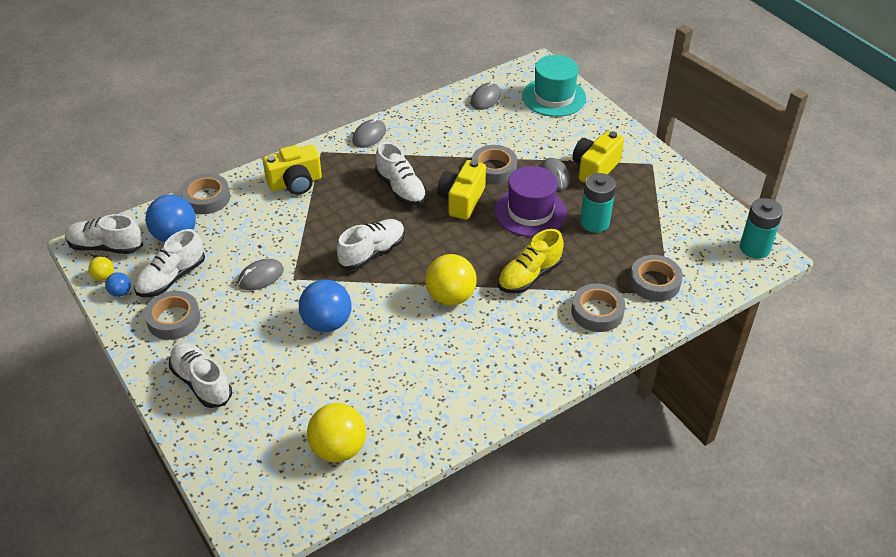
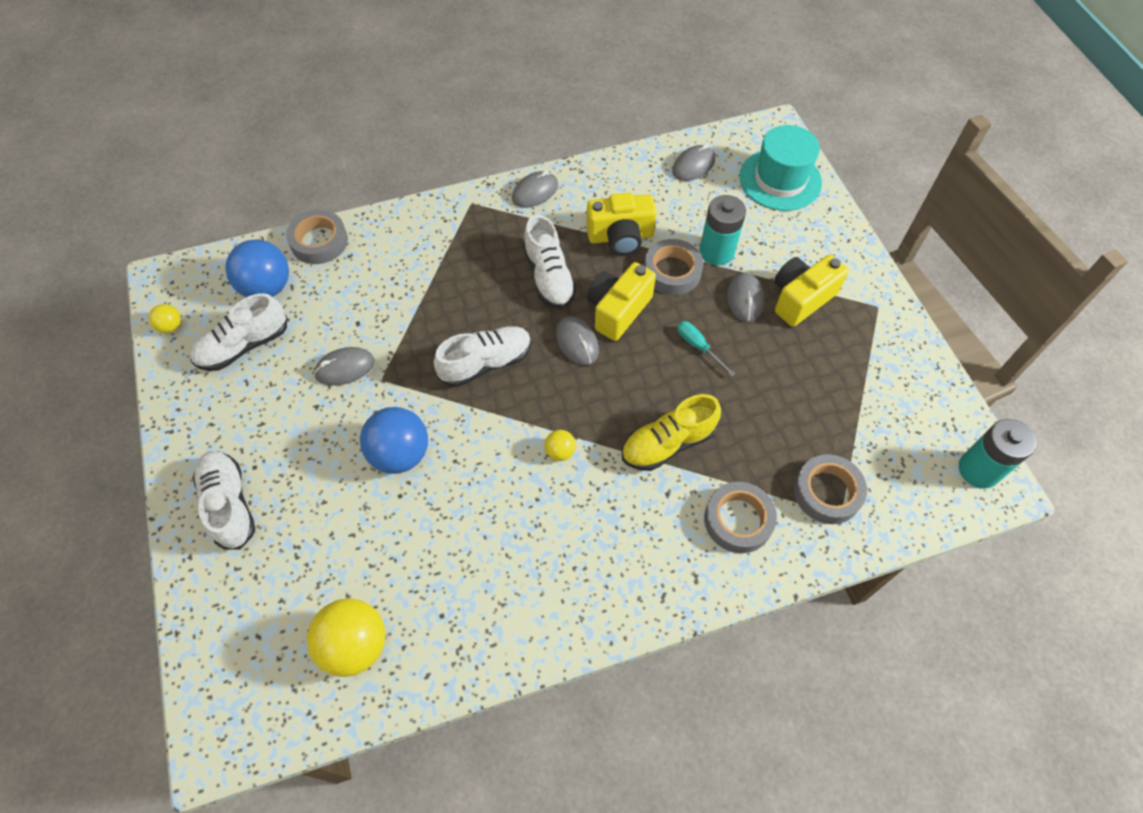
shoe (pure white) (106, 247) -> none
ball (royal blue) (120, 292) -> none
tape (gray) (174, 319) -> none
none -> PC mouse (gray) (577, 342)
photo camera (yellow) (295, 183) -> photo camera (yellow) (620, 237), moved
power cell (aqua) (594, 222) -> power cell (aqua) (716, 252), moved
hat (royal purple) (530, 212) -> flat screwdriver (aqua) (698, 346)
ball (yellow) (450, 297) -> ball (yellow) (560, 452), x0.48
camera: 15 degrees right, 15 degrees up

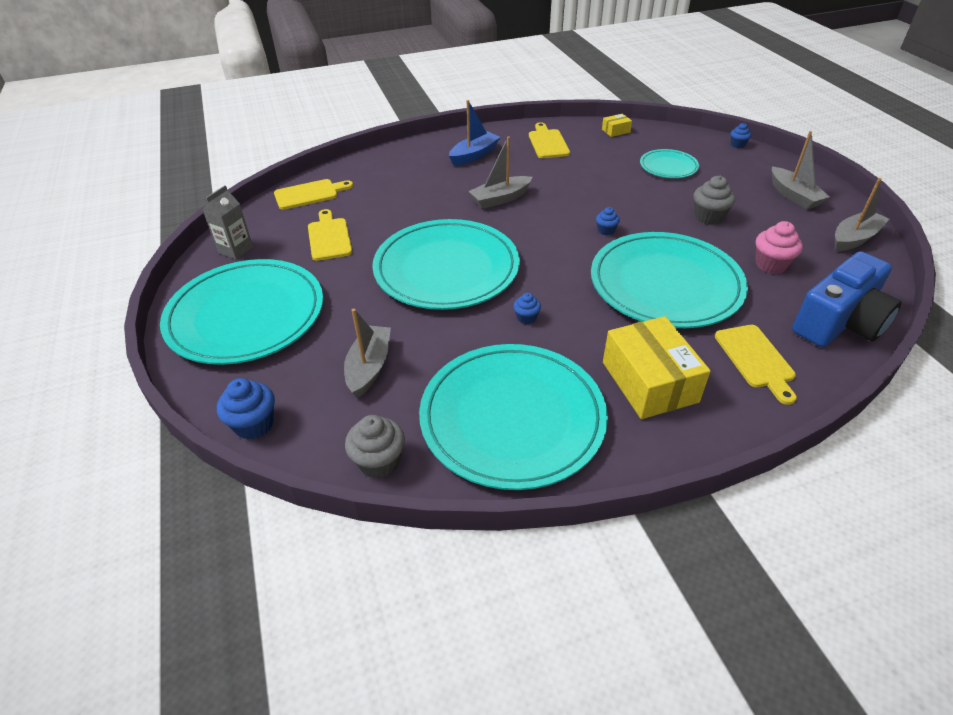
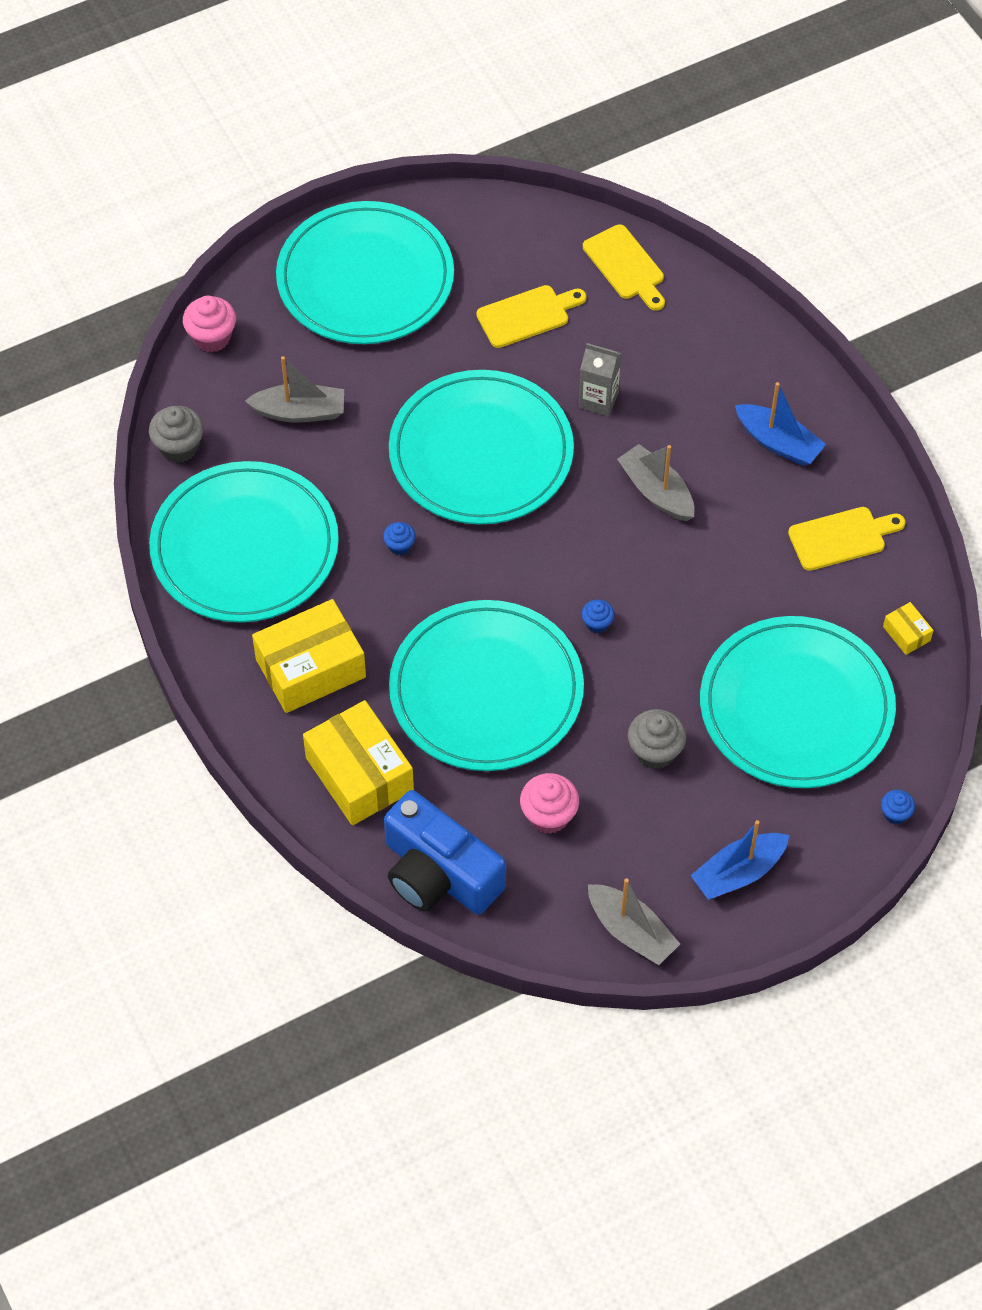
juice carton (gray) (235, 250) -> juice carton (gray) (598, 399), moved
cutting board (yellow) (755, 359) -> parcel (yellow) (359, 774)
cupcake (royal blue) (254, 424) -> cupcake (rosy) (212, 337)
sailboat (gray) (794, 195) -> sailboat (royal blue) (738, 872)
dinner plate (aqua) (668, 166) -> dinner plate (aqua) (796, 707), x2.09
camera: 80 degrees right, 15 degrees up

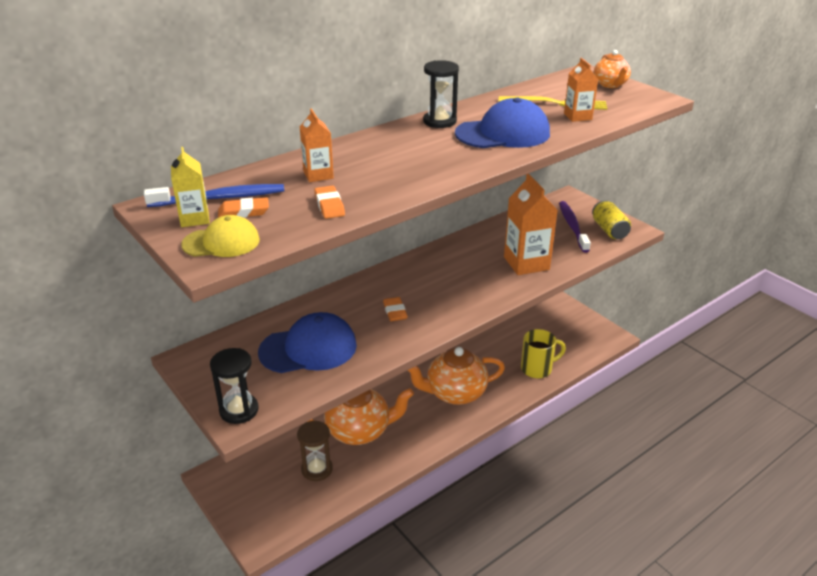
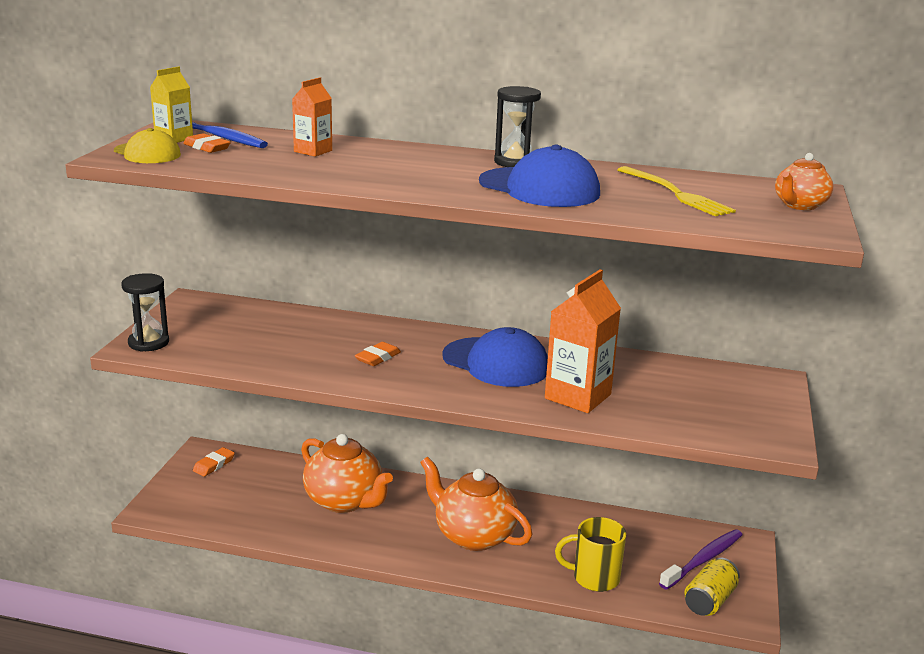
sandglass (brown) (317, 469) -> none
juice carton (orange-coloured) (577, 116) -> none
baseball cap (royal blue) (308, 348) -> baseball cap (royal blue) (496, 363), moved
pencil eraser (orange-coloured) (329, 205) -> pencil eraser (orange-coloured) (214, 465), moved
tooth brush (royal purple) (572, 226) -> tooth brush (royal purple) (703, 560), moved
soda can (yellow) (609, 230) -> soda can (yellow) (709, 600), moved
mug (yellow) (537, 369) -> mug (yellow) (594, 578), 150 degrees clockwise
camera: 50 degrees right, 10 degrees down

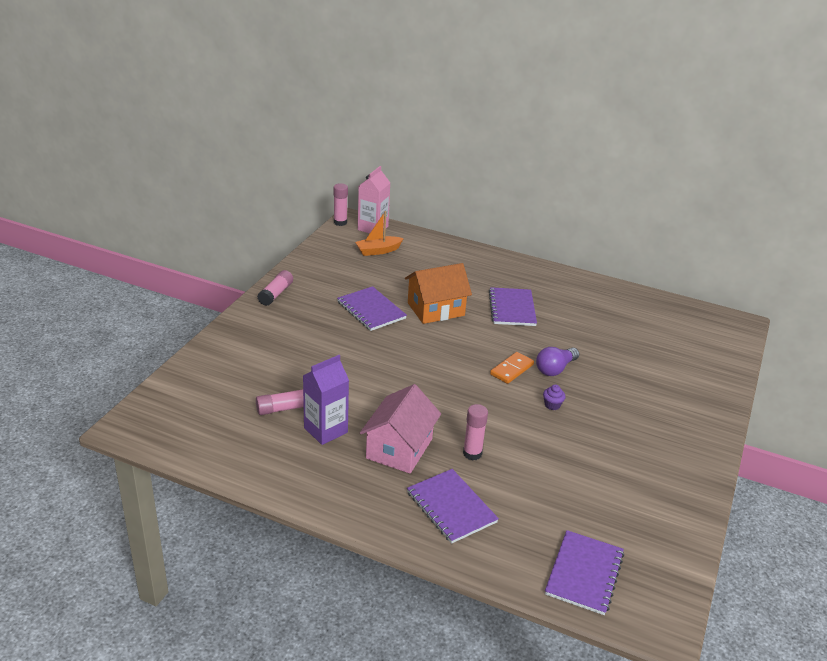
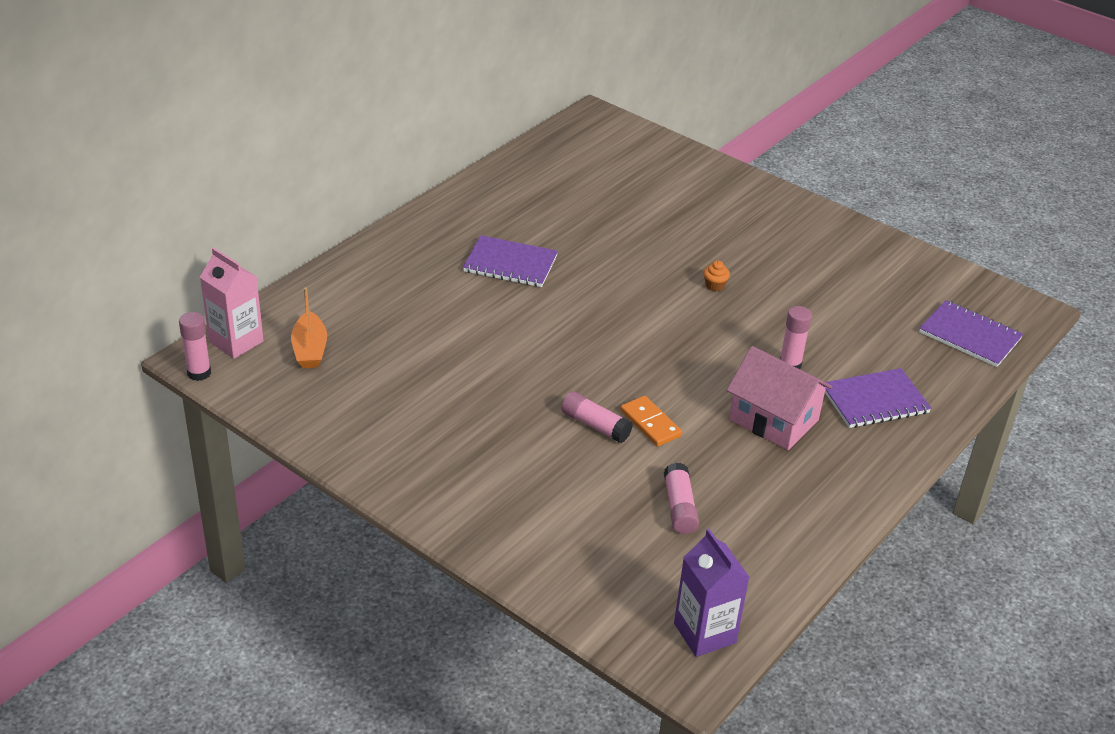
notepad (royal purple) (371, 310) -> none
toy house (orange-coloured) (436, 309) -> none
lightbulb (royal purple) (555, 369) -> none
glue stick (rosy) (276, 294) -> glue stick (rosy) (595, 425), moved
juice carton (royal purple) (325, 430) -> juice carton (royal purple) (704, 633), moved
domino (orange-coloured) (512, 369) -> domino (orange-coloured) (650, 423), moved
cupcake (royal purple) (552, 405) -> cupcake (orange-coloured) (714, 285)
camera: 75 degrees left, 5 degrees up

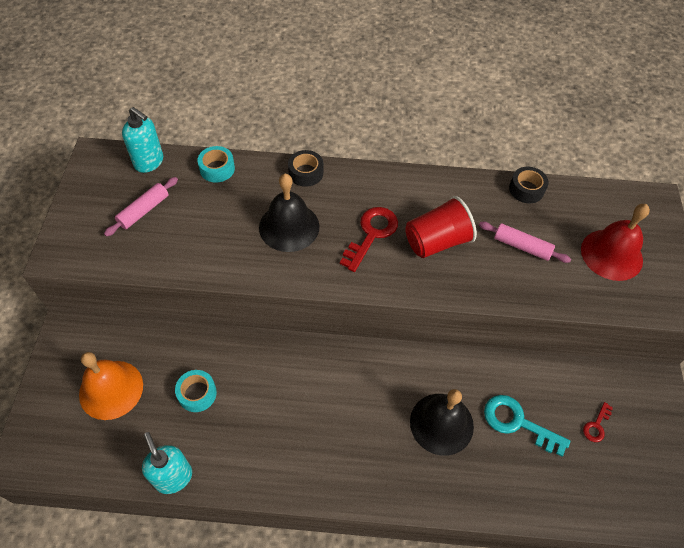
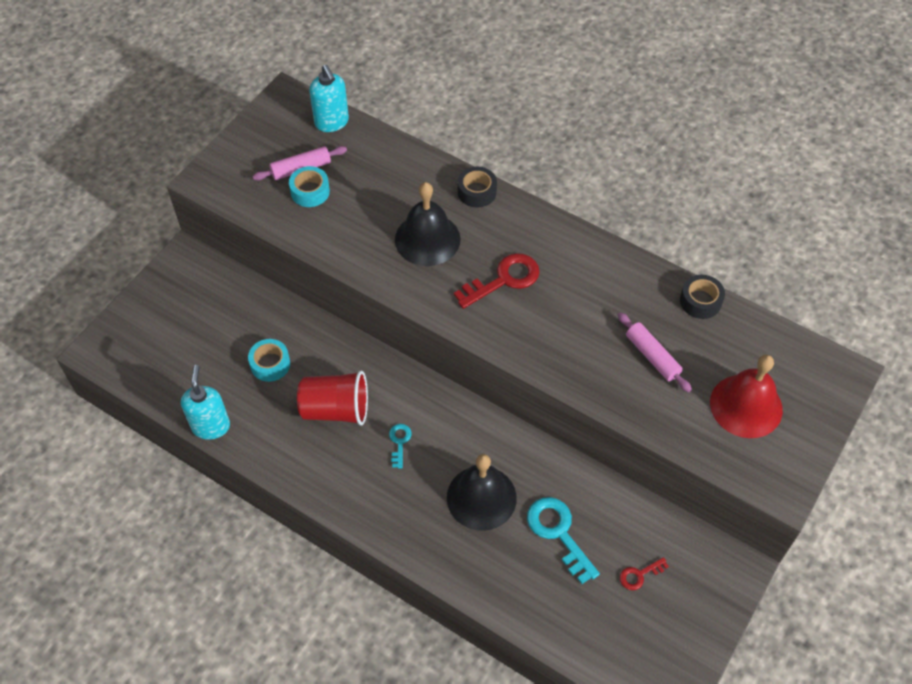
school bell (orange-coloured) (111, 389) -> none
none -> key (aqua) (399, 442)
tape (aqua) (217, 169) -> tape (aqua) (310, 191), moved
beaker (scarlet) (436, 241) -> beaker (scarlet) (336, 409), moved
camera: 30 degrees right, 0 degrees up

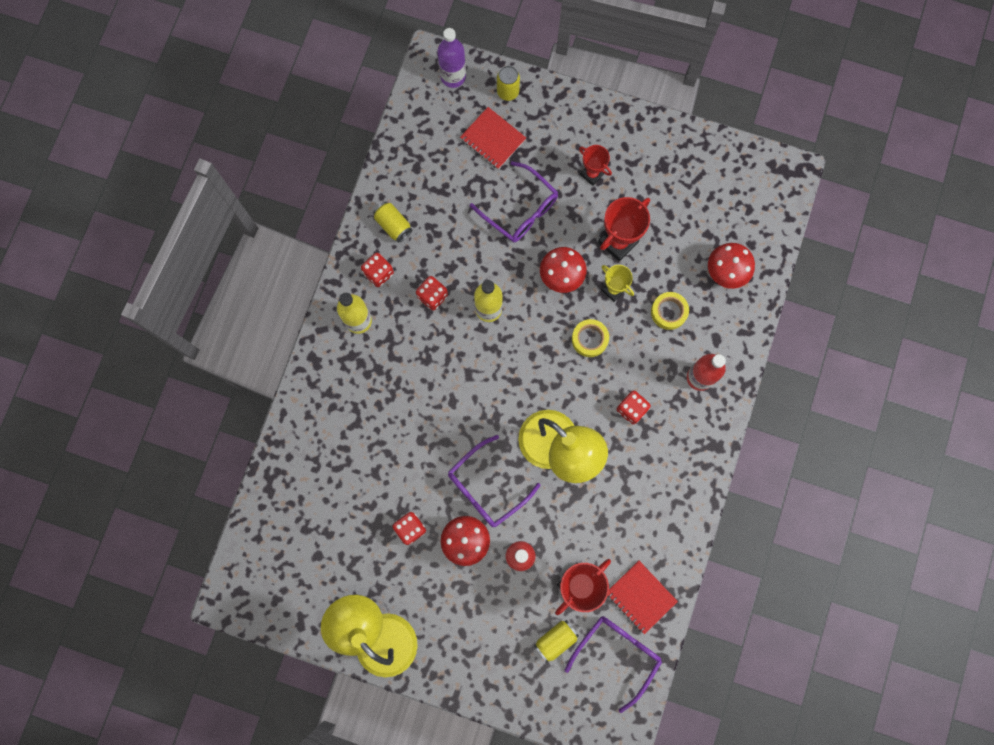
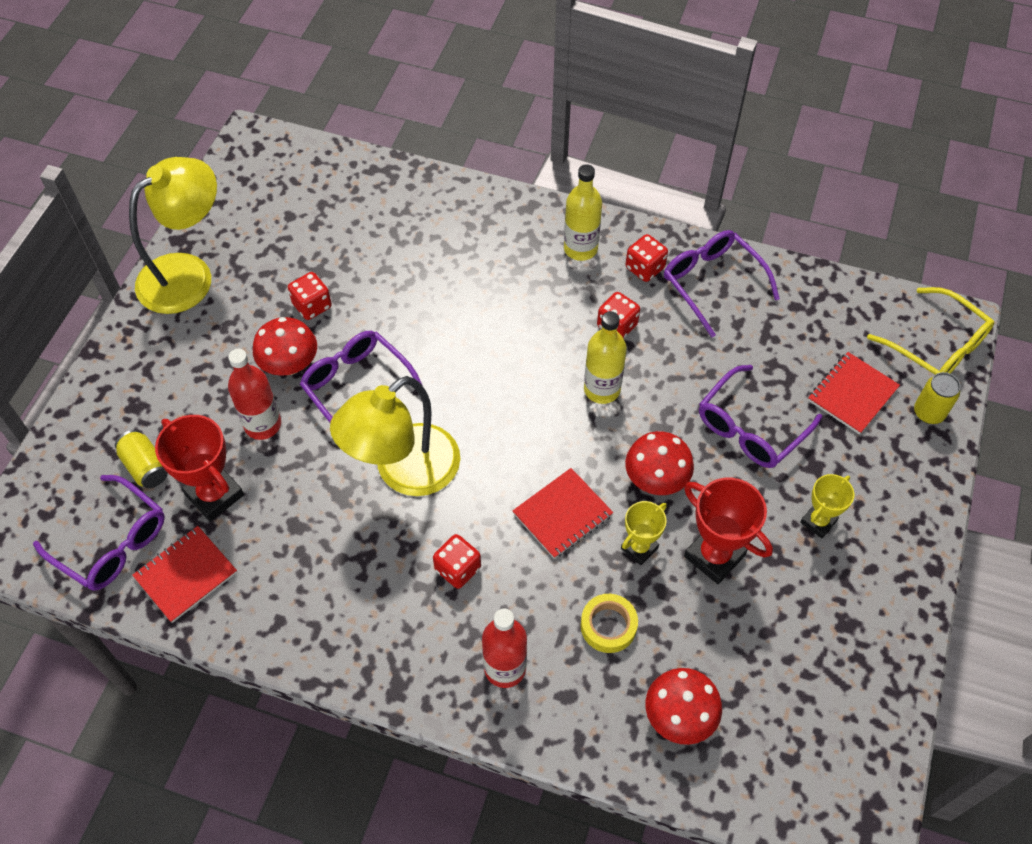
soda can (yellow) (393, 225) -> eyeglasses (royal purple) (711, 282)
flask (royal purple) (453, 76) -> eyeglasses (yellow) (938, 346)
tape (yellow) (589, 339) -> notepad (scarlet) (562, 514)
trophy (scarlet) (592, 174) -> trophy (yellow) (818, 521)
camera: 90 degrees right, 20 degrees down

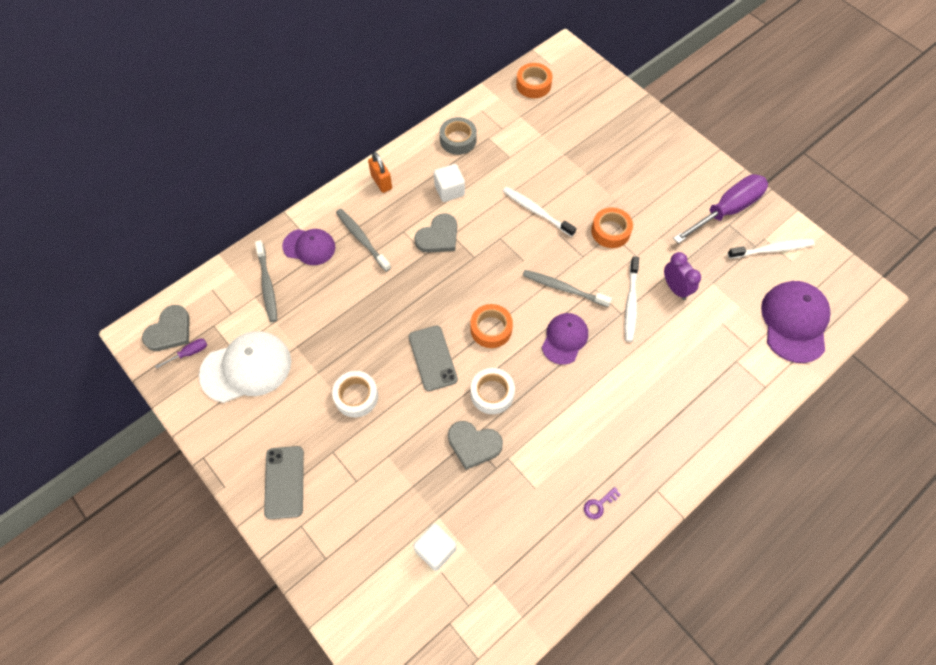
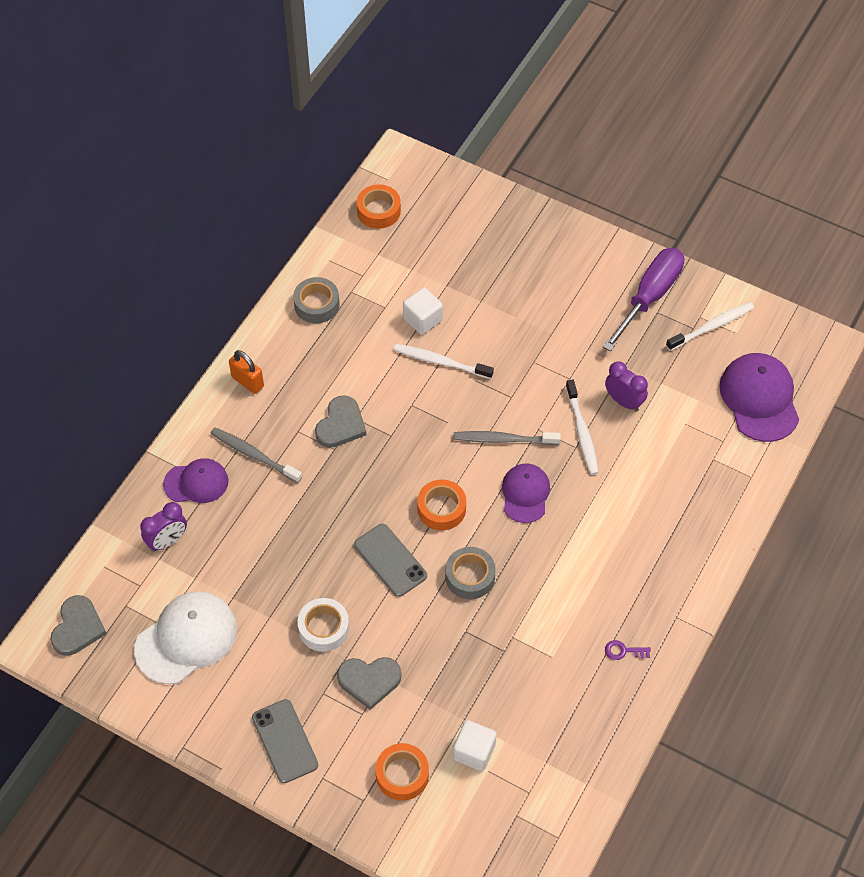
flat screwdriver (royal purple) (189, 353) -> none
cube (pure white) (449, 190) -> cube (pure white) (422, 319), moved
love heart (gray) (473, 445) -> love heart (gray) (369, 681), moved
tape (orange-coloured) (610, 231) -> tape (orange-coloured) (402, 775), moved
tooth brush (gray) (267, 285) -> clock (royal purple) (167, 541)
tape (pure white) (492, 393) -> tape (gray) (470, 576)
key (royal purple) (599, 505) -> key (royal purple) (623, 651), 60 degrees clockwise
camera: 20 degrees left, 5 degrees down

